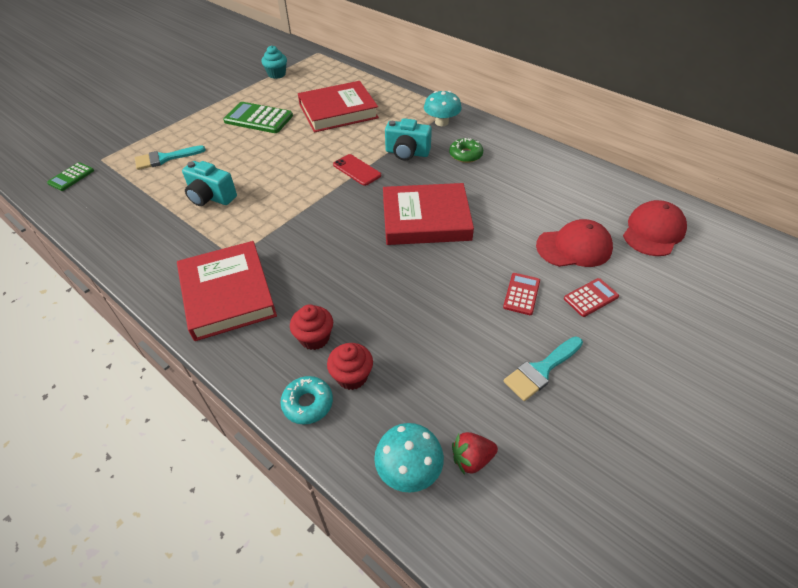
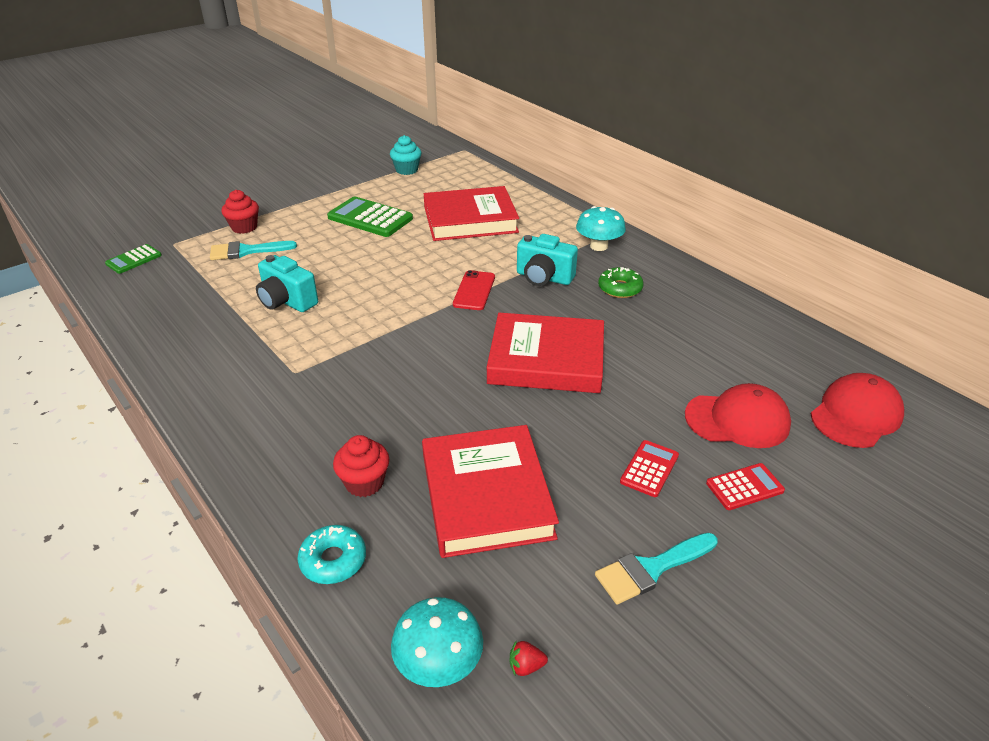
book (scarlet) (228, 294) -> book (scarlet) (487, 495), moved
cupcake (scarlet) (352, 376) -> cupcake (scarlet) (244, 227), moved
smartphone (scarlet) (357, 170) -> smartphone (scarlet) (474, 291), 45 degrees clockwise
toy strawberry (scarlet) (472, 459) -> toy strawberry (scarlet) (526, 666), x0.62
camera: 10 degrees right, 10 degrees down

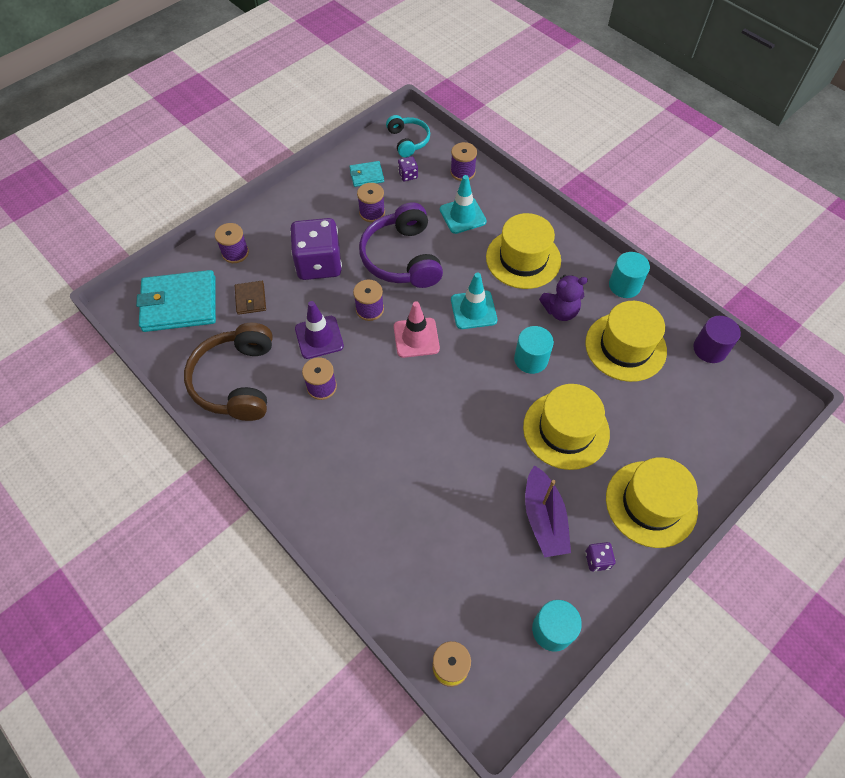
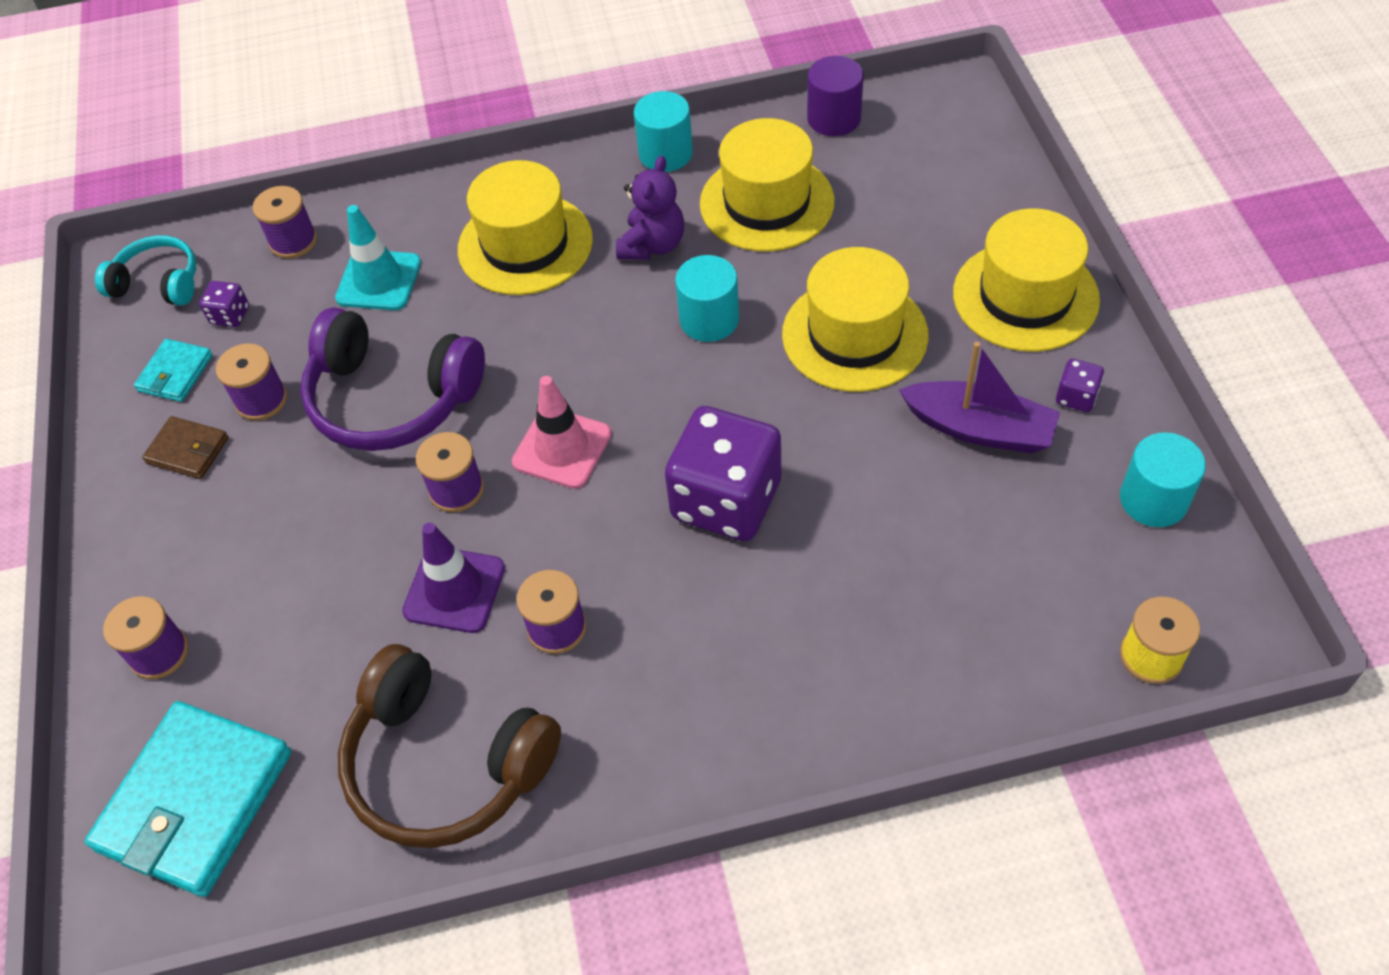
safety cone (aqua) (473, 310) -> none
card wallet (brown) (250, 299) -> card wallet (brown) (188, 450), moved
dice (royal purple) (319, 264) -> dice (royal purple) (726, 500), moved
camera: 55 degrees left, 5 degrees down

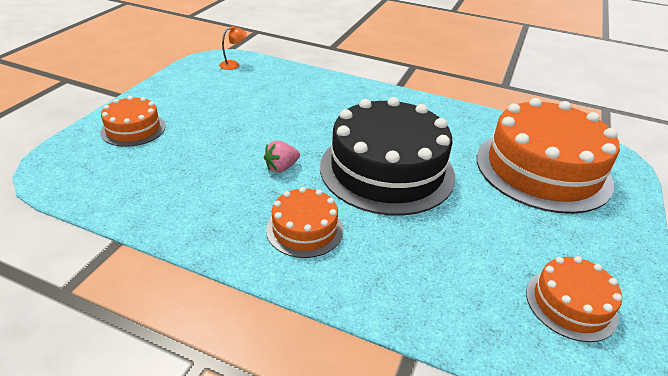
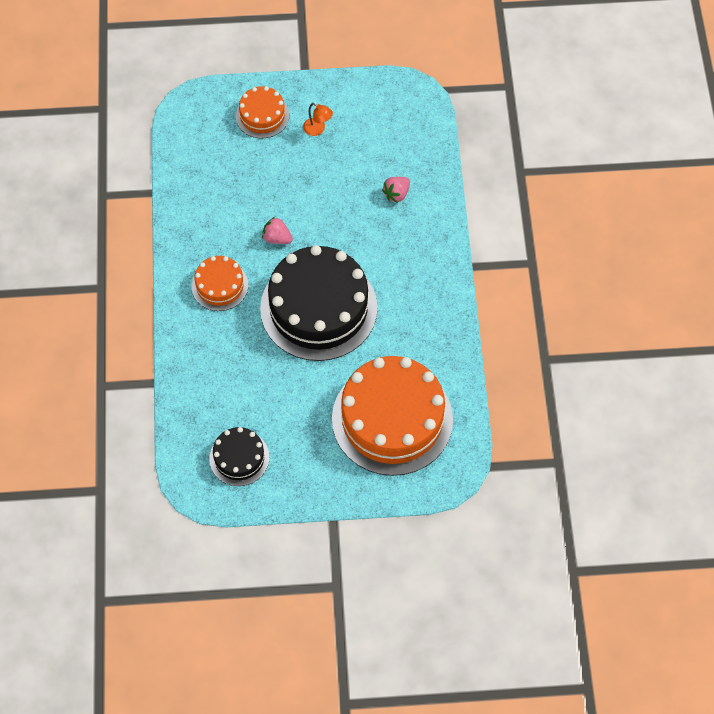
none -> toy strawberry (rosy) (396, 194)
lamp (orange-coloured) (233, 64) -> lamp (orange-coloured) (318, 129), moved
cake (orange-coloured) (570, 304) -> cake (ebony) (239, 458)
camera: 65 degrees right, 25 degrees up

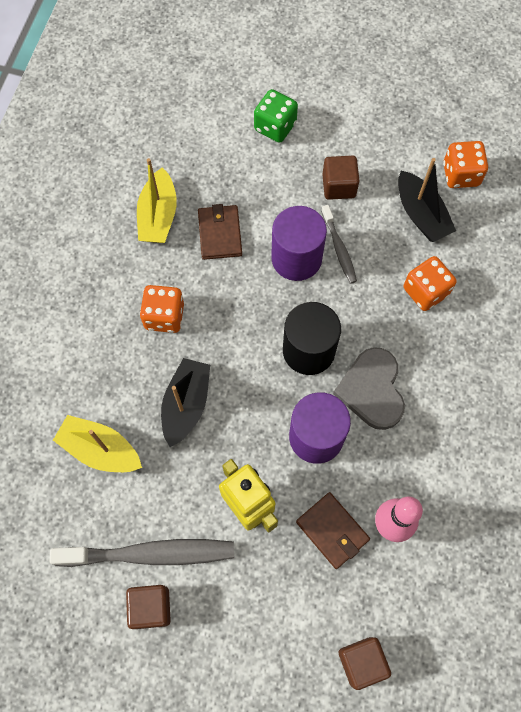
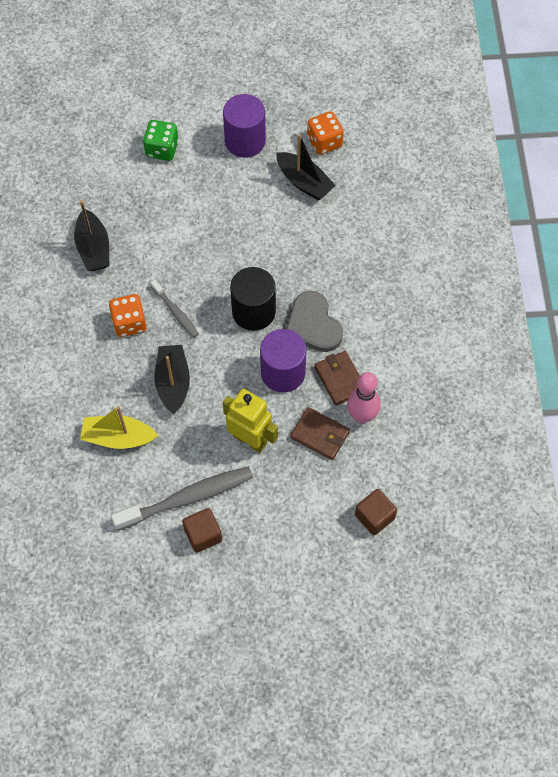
cube (brown) (339, 186) -> none
dice (orange-coloured) (425, 291) -> none
card wallet (brown) (220, 234) -> card wallet (brown) (340, 379), moved
solid cylinder (royal purple) (296, 258) -> solid cylinder (royal purple) (245, 141), moved
tooth brush (gray) (339, 248) -> tooth brush (gray) (176, 312), moved
sailboat (yellow) (158, 216) -> sailboat (ebony) (93, 248)
camera: 20 degrees left, 5 degrees down

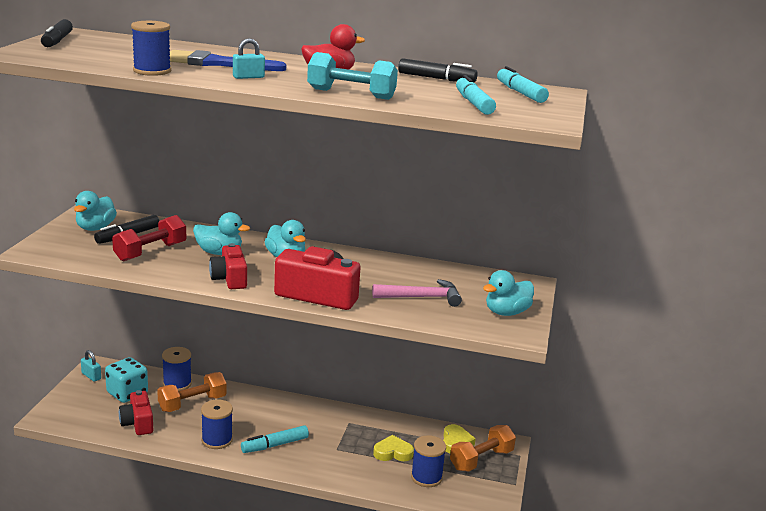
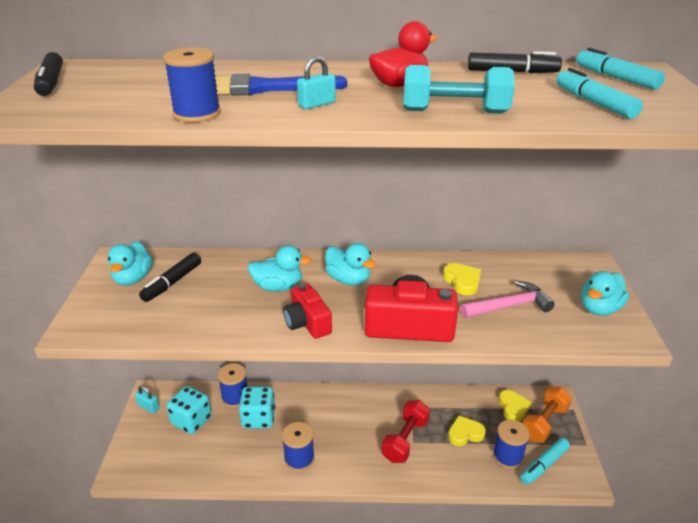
photo camera (scarlet) (138, 423) -> none
none -> love heart (yellow) (462, 281)
free weight (scarlet) (150, 252) -> free weight (scarlet) (405, 440), moved
marker pen (aqua) (275, 445) -> marker pen (aqua) (544, 465), moved
free weight (orange-coloured) (192, 403) -> dice (aqua) (258, 418)
camera: 10 degrees left, 10 degrees up

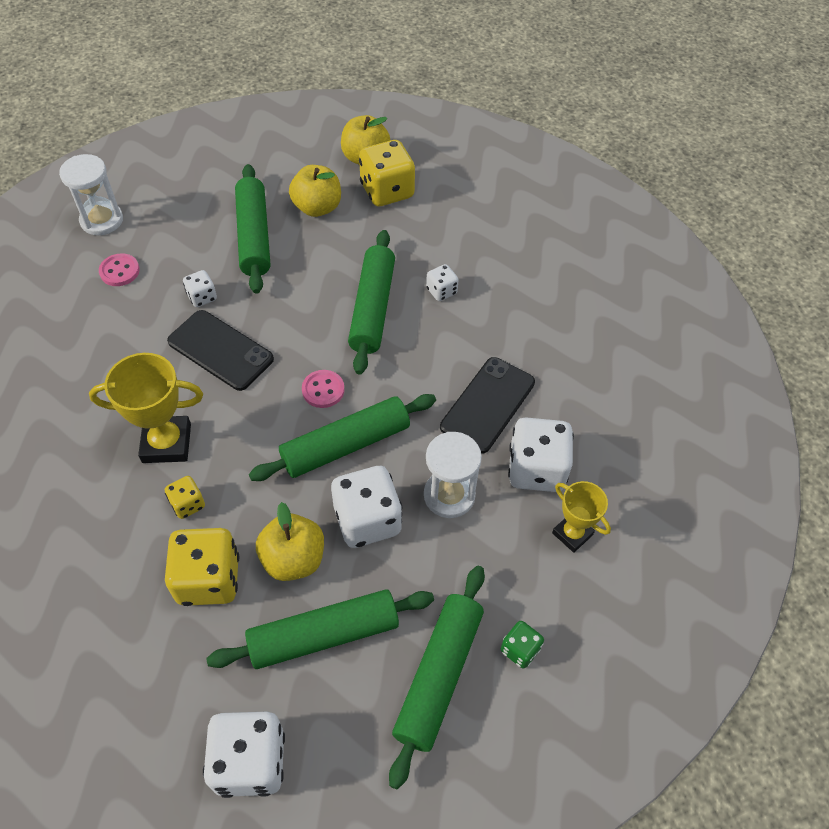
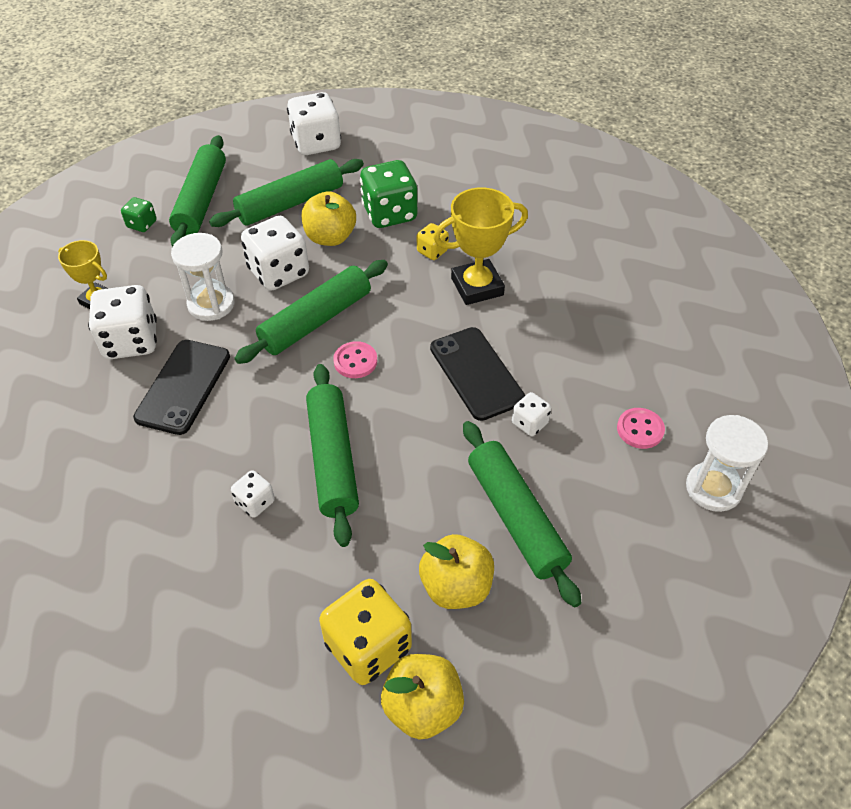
dice (yellow) (208, 579) -> dice (emerald) (389, 214)
smartphone (ebony) (220, 350) -> smartphone (ebony) (476, 373), 45 degrees clockwise
camera: 165 degrees right, 5 degrees down

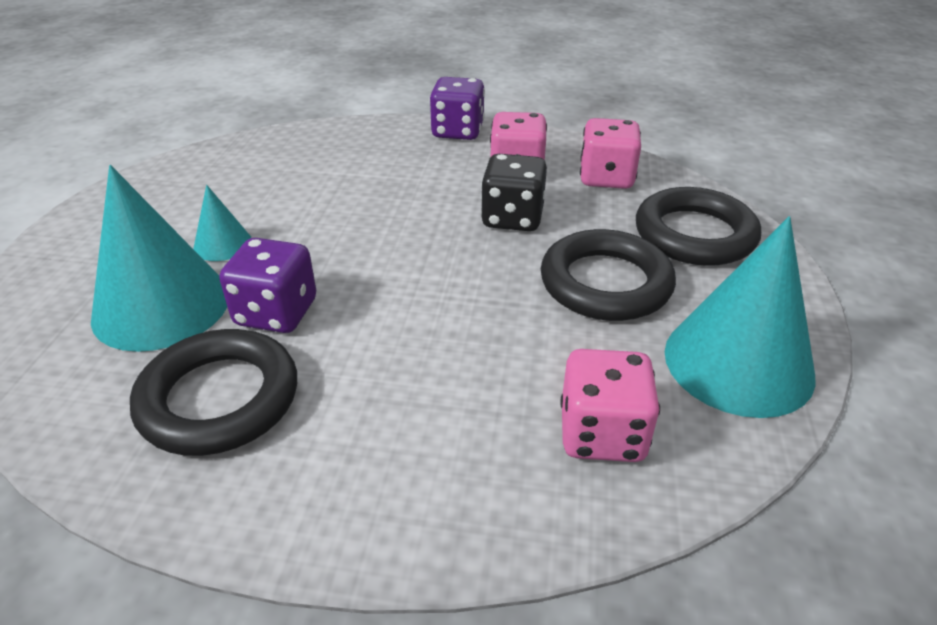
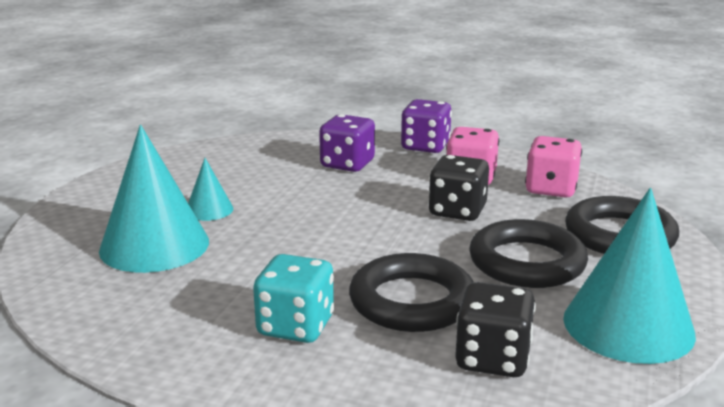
none -> dice (aqua) (295, 326)
ring (ebony) (219, 399) -> ring (ebony) (412, 301), moved
dice (royal purple) (276, 313) -> dice (royal purple) (347, 164), moved
dice (rosy) (602, 434) -> dice (ebony) (492, 359)
camera: 10 degrees right, 15 degrees down

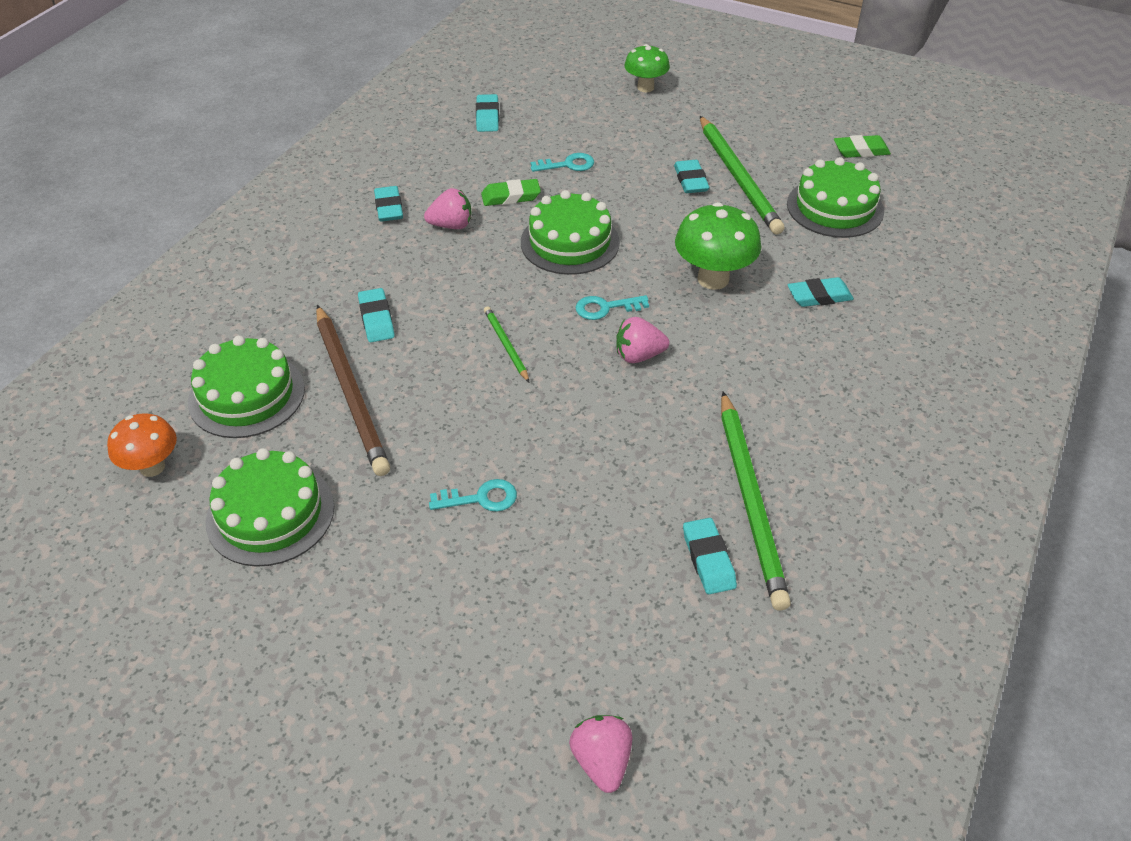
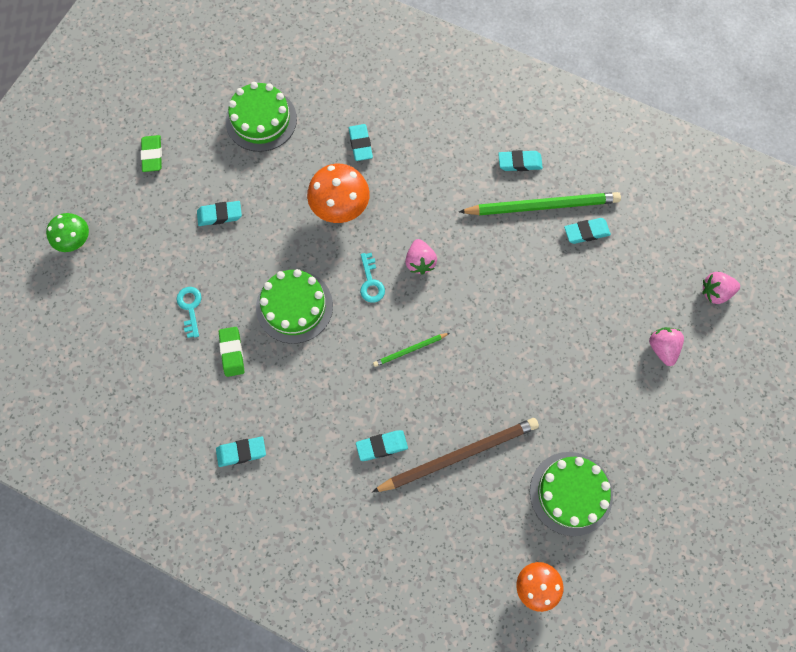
cake (emerald) (246, 395) -> none
key (aqua) (480, 498) -> none
wooden pencil (emerald) (738, 178) -> none
toy strawberry (rosy) (451, 225) -> toy strawberry (rosy) (662, 348), moved
pencil eraser (aqua) (487, 117) -> pencil eraser (aqua) (519, 162), moved
pencil eraser (emerald) (861, 150) -> pencil eraser (emerald) (152, 155), moved
mushroom (emerald) (713, 279) -> mushroom (orange-coloured) (340, 209)
camera: 90 degrees left, 25 degrees up

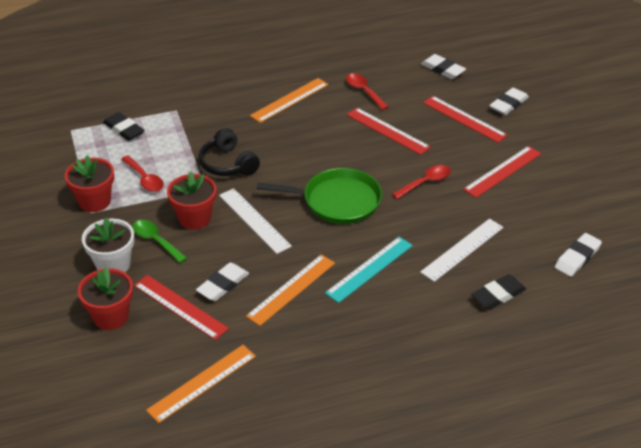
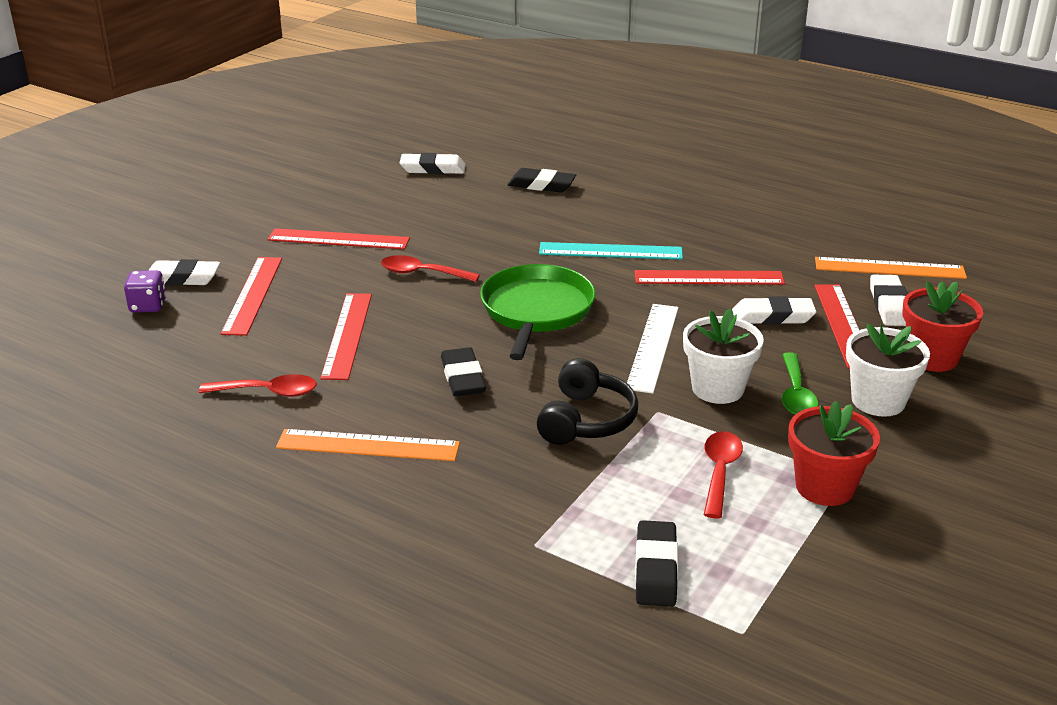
straightedge (pure white) (462, 249) -> none
none -> dice (royal purple) (148, 306)
none -> pencil eraser (ebony) (463, 377)
pencil eraser (pure white) (443, 69) -> pencil eraser (pure white) (889, 305), moved
potted plant (scarlet) (194, 218) -> potted plant (pure white) (717, 388)
straightedge (orange-coloured) (291, 289) -> straightedge (scarlet) (709, 278)
skillet (emerald) (337, 201) -> skillet (emerald) (536, 311), 45 degrees clockwise
teaspoon (scarlet) (364, 91) -> teaspoon (scarlet) (268, 392), 105 degrees counterclockwise
camera: 130 degrees left, 10 degrees down

